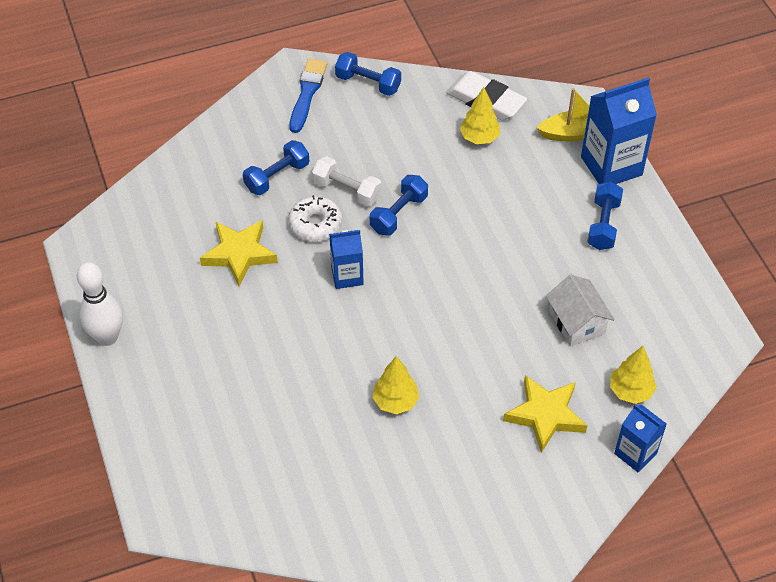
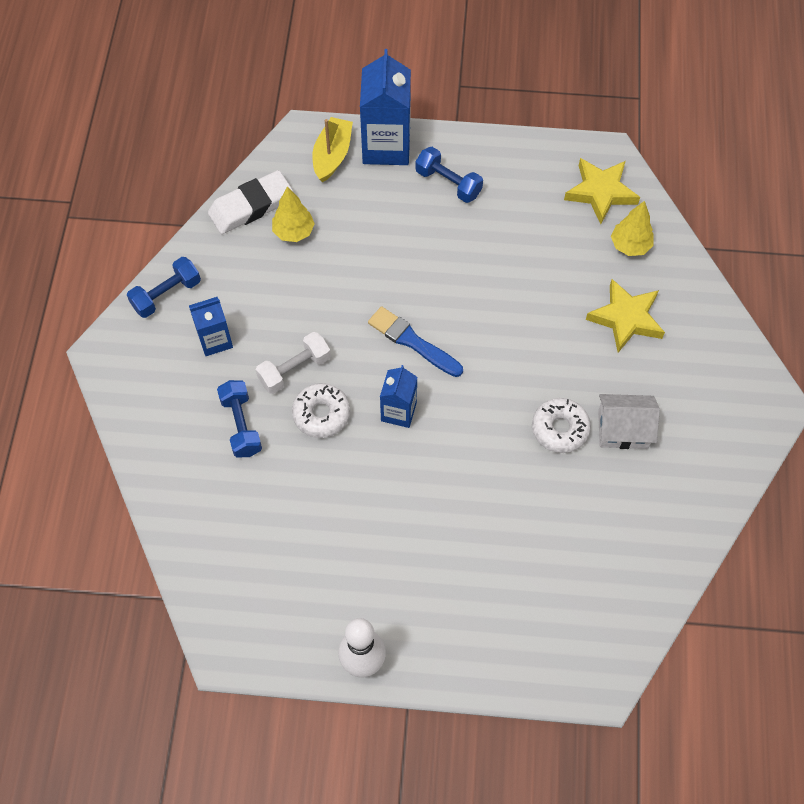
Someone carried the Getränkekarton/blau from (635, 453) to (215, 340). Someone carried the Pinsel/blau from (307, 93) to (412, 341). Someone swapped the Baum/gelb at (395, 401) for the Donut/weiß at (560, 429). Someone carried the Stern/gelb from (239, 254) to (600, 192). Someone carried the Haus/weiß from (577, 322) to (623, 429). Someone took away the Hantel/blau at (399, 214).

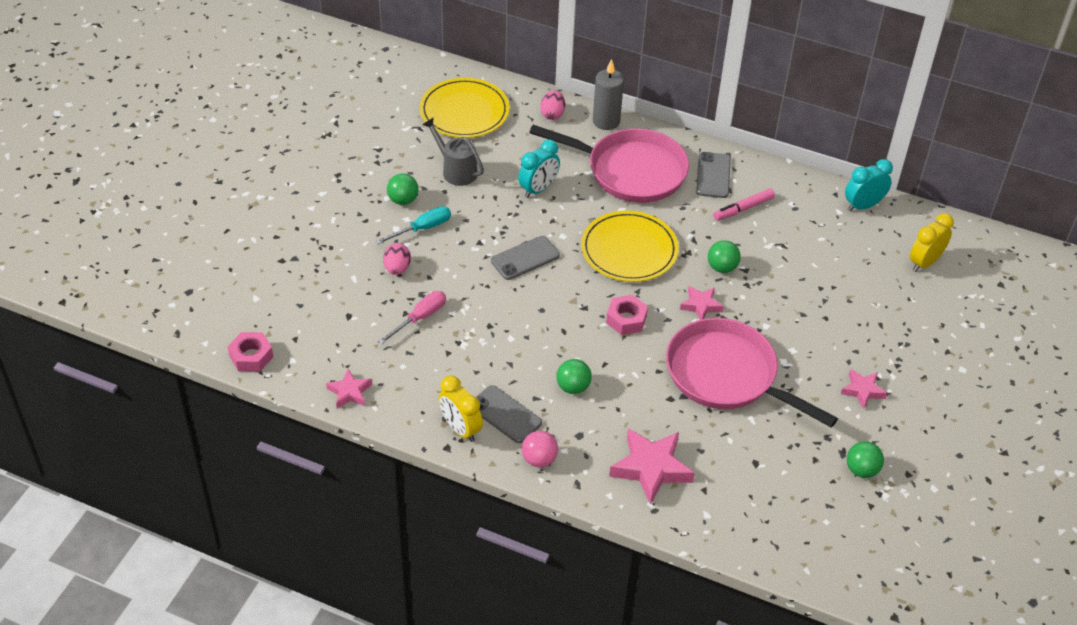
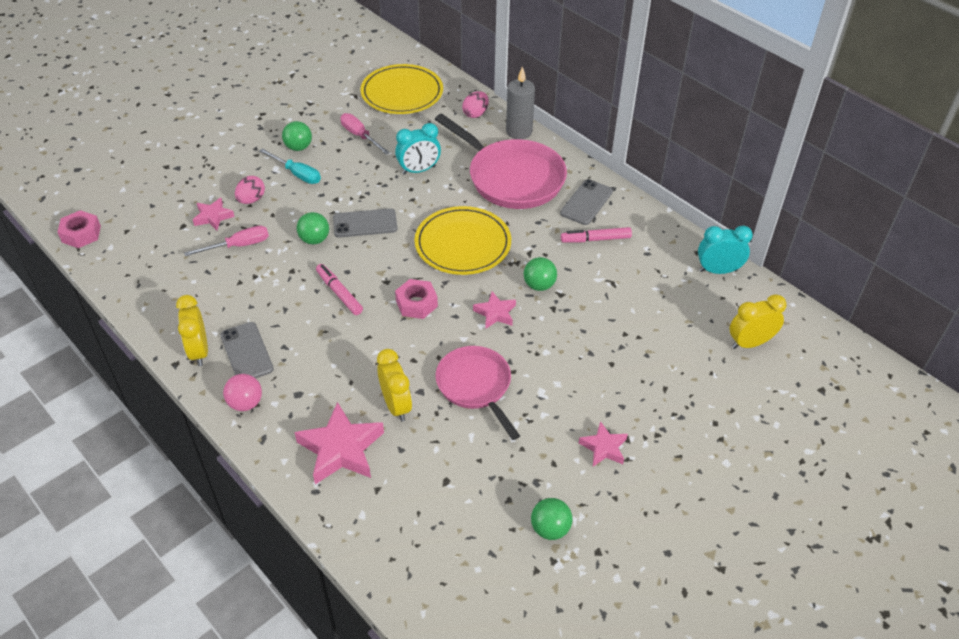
Someone carried the Stern/rosa from (349, 392) to (213, 217). Someone rotated the Schraubenzieher/türkis at (422, 228) by 45 degrees clockwise. Someone carried the Ball/grün from (573, 387) to (314, 239). Someone put down the Filzstift/rosa at (339, 293). Someone swapped the Gießkanne/grau at (455, 170) for the Schraubenzieher/rosa at (360, 136). Someone put down the Wecker/gelb at (396, 405). Someone scaled the Pfanne/rosa at (727, 376) by 0.65.

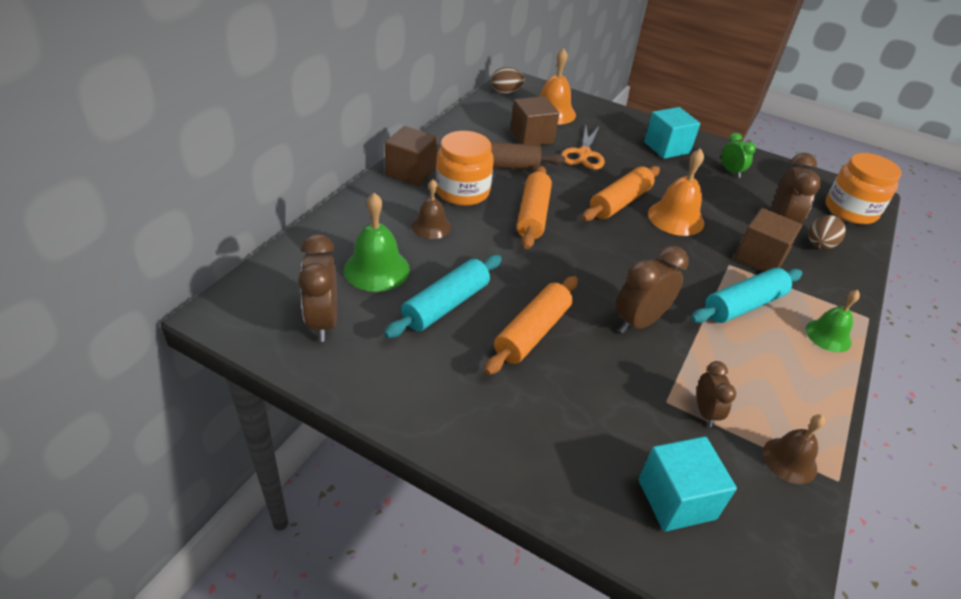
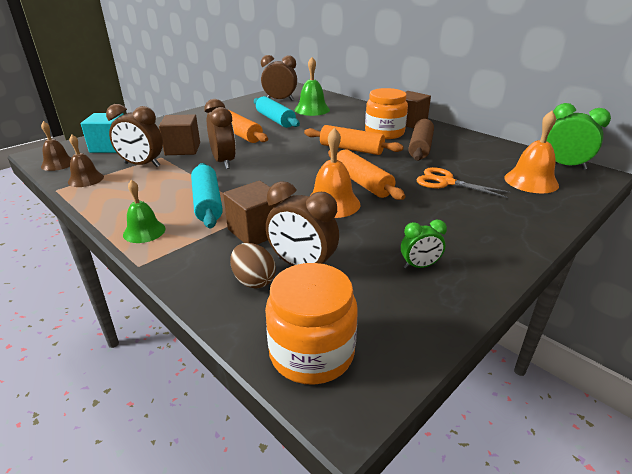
Someone carried the Glocke/braun from (431, 226) to (58, 164). Someone scaled the Wecker/braun at (705, 412) by 1.69. Someone carried the Kubus/braun from (531, 137) to (182, 149). Someone swapped the Ei/braun at (506, 92) for the Wecker/grün at (564, 165). Someone took away the Kubus/türkis at (666, 147).

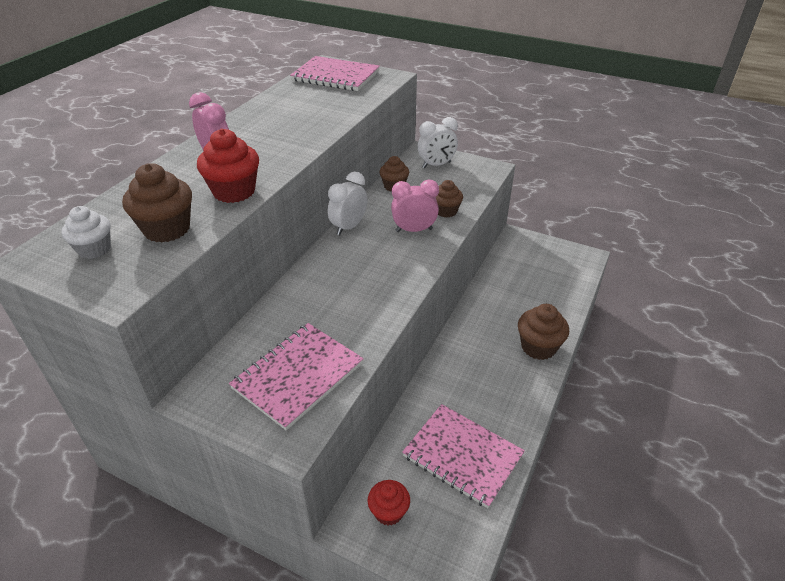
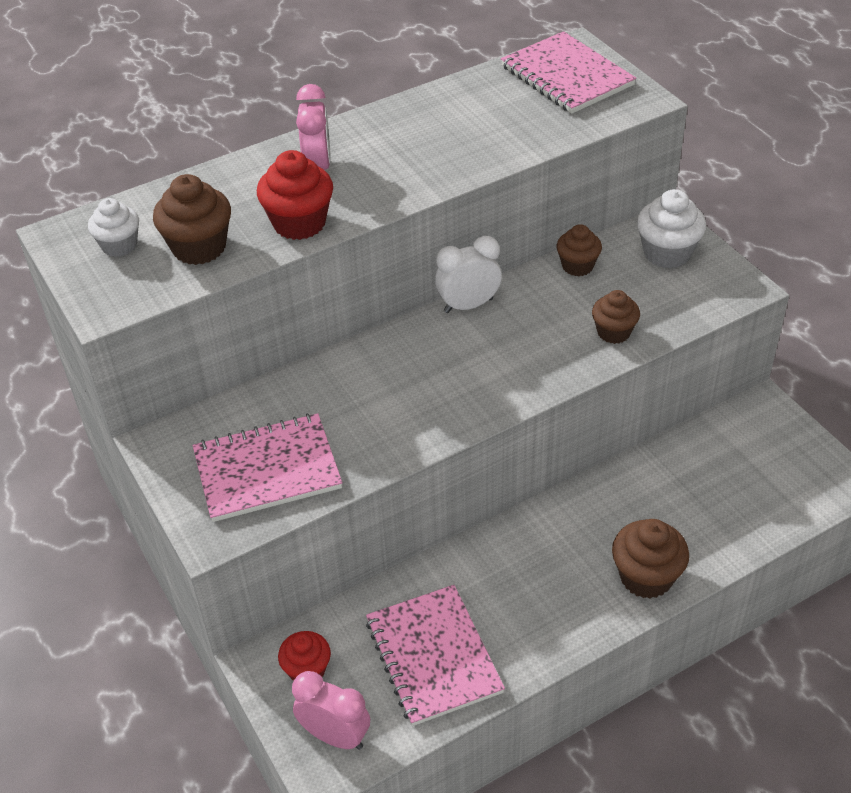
Someone carried the Wecker/rosa from (414, 230) to (335, 736). Someone swapped the Wecker/weiß at (436, 165) for the Muffin/weiß at (667, 253).

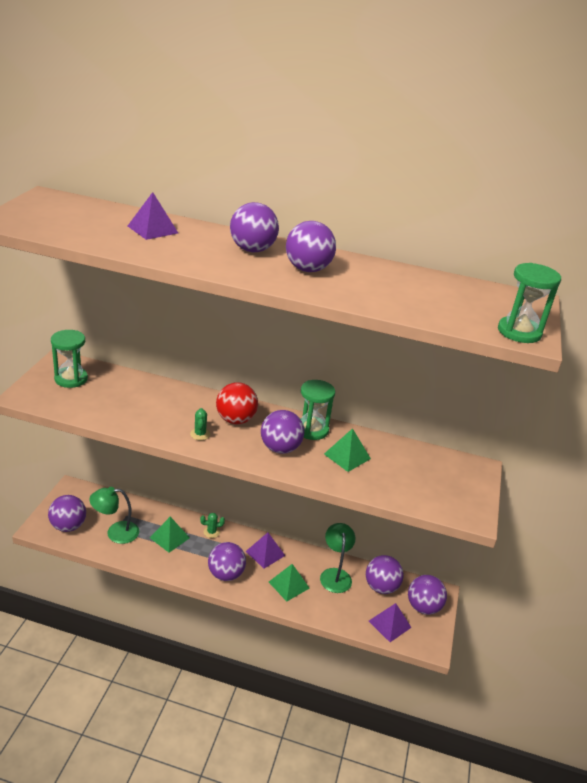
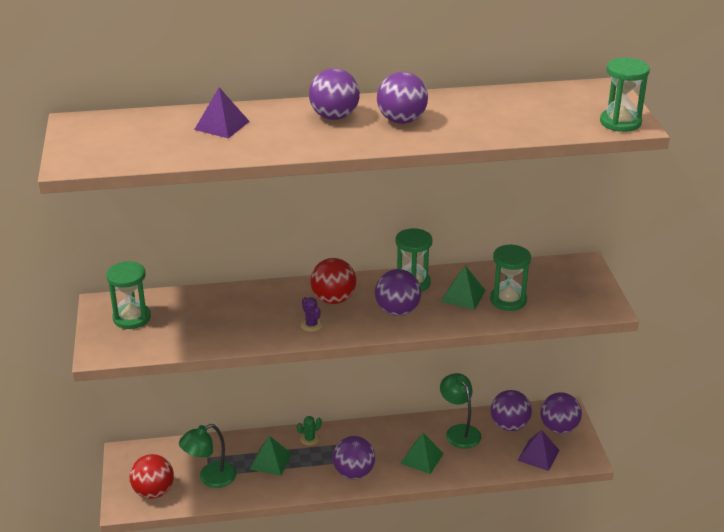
Someone repainted the Ball/lila at (68, 526), which became the Ball/rot at (153, 492). Someone repainted the Kaktus/grün at (200, 434), which became the Kaktus/lila at (311, 325). Someone put down the Sanduhr/grün at (508, 300). Someone took away the Pyramide/lila at (265, 553).

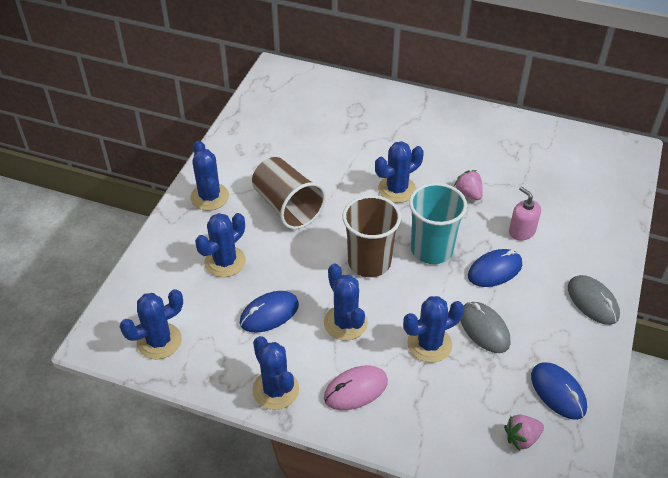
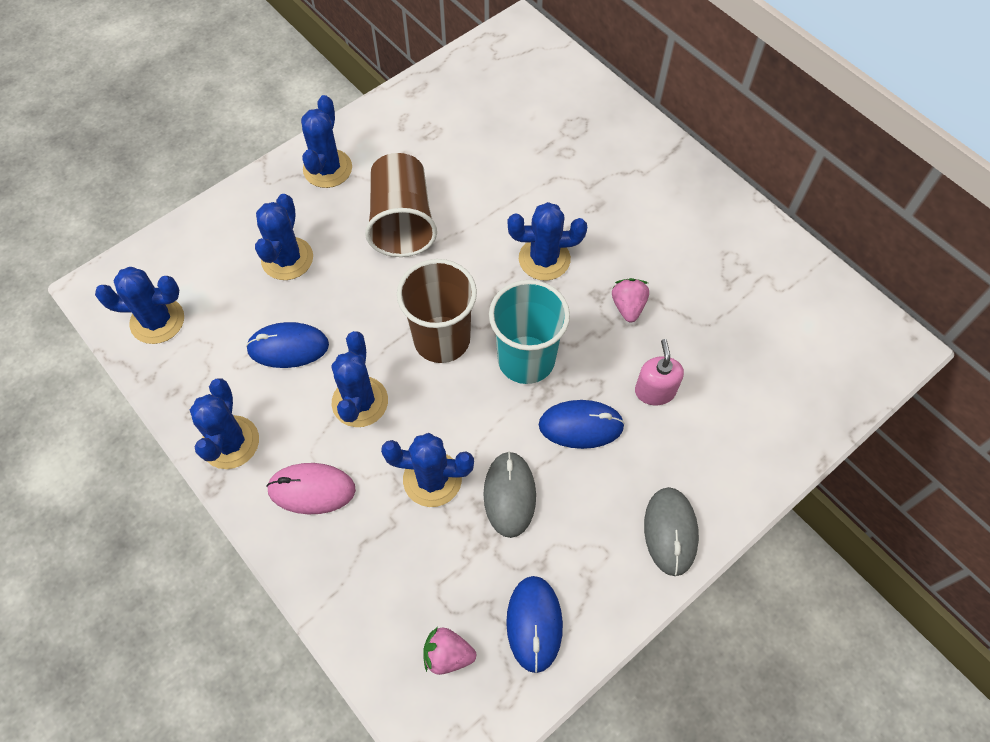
Someone rotated the Kaktus/blau at (225, 262) by 60 degrees counterclockwise.

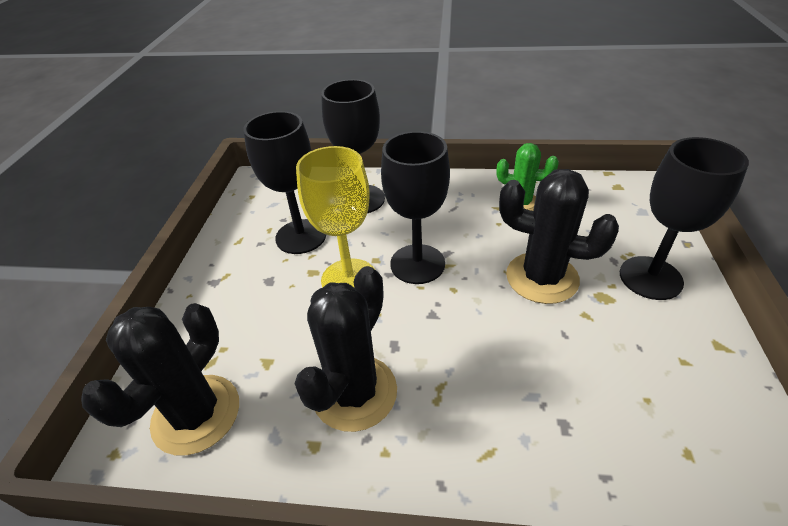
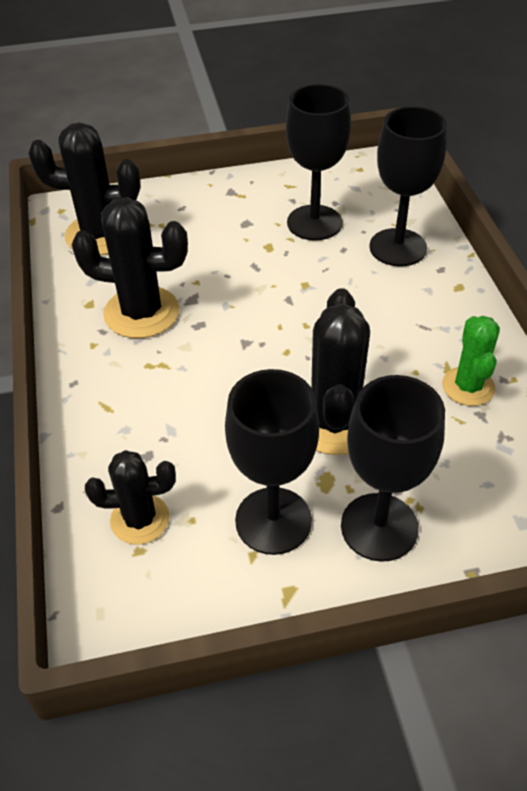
Someone put down the Kaktus/schwarz at (140, 519). Someone carried the Kelch/schwarz from (417, 264) to (273, 520). Someone took away the Kelch/gelb at (349, 279).

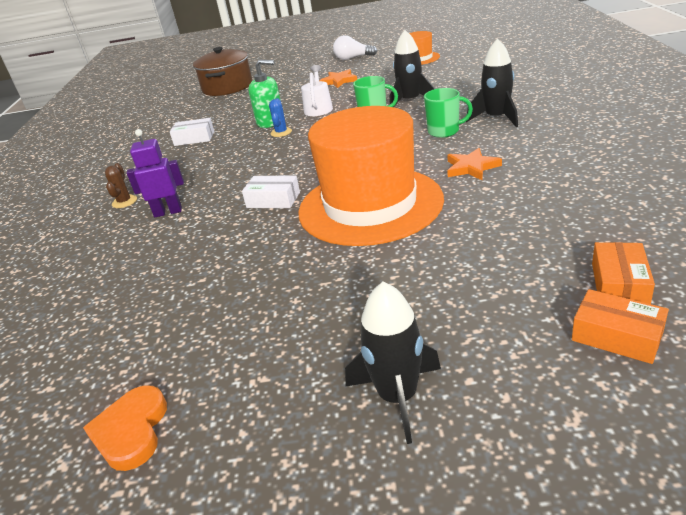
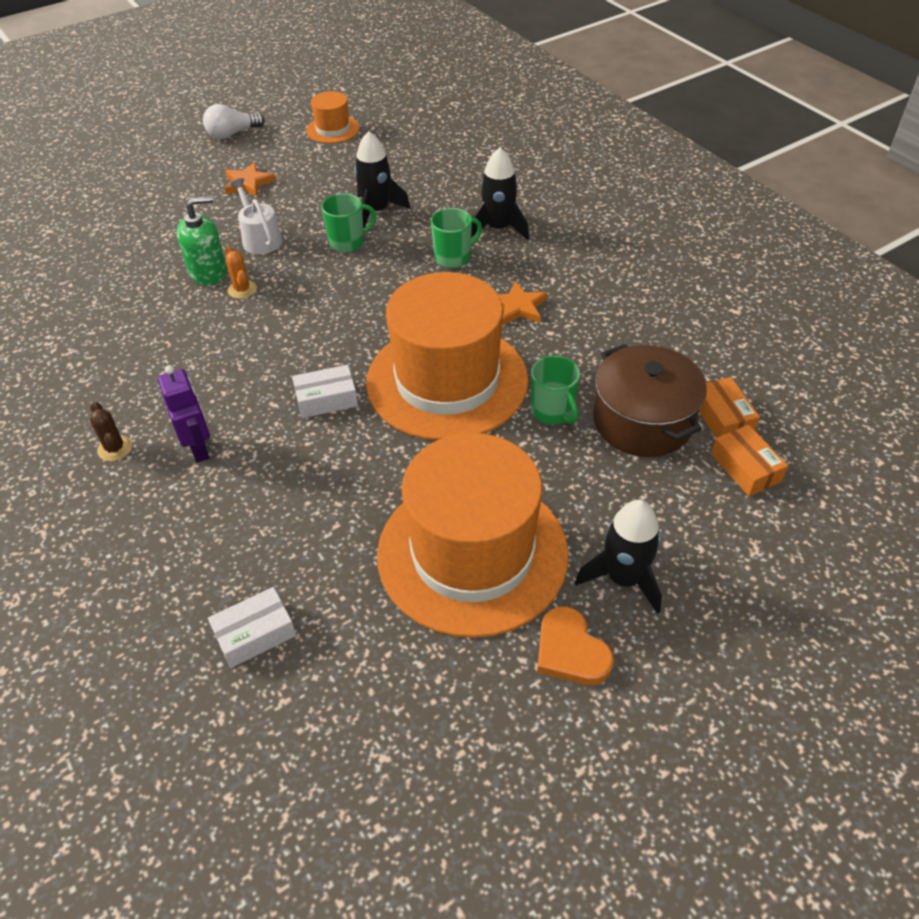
Someone rotated the Roboter/lila at (168, 212) by 105 degrees clockwise. Someone carried the Schachtel/weiß from (194, 138) to (255, 634). Someone repainted the Kaktus/blau at (281, 132), which became the Kaktus/orange at (242, 289). Someone put down the Hut/orange at (472, 553). Someone put down the Tasse/grün at (553, 411). Someone carried the Herz/orange from (131, 431) to (570, 651). Someone carried the Kochtopf/braun from (227, 87) to (642, 421). Someone rotated the Schachtel/orange at (617, 336) by 60 degrees clockwise.

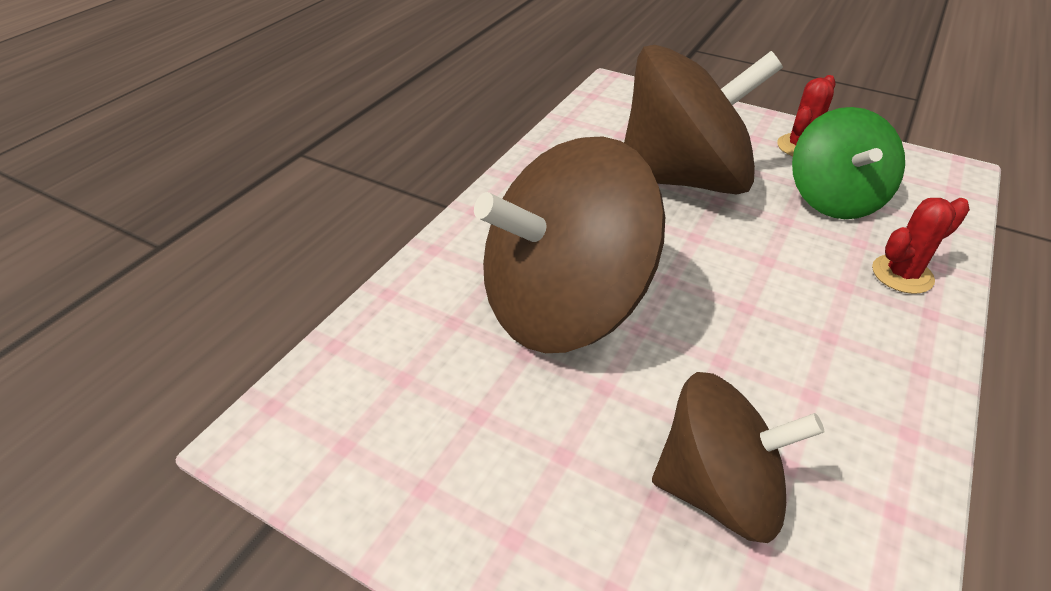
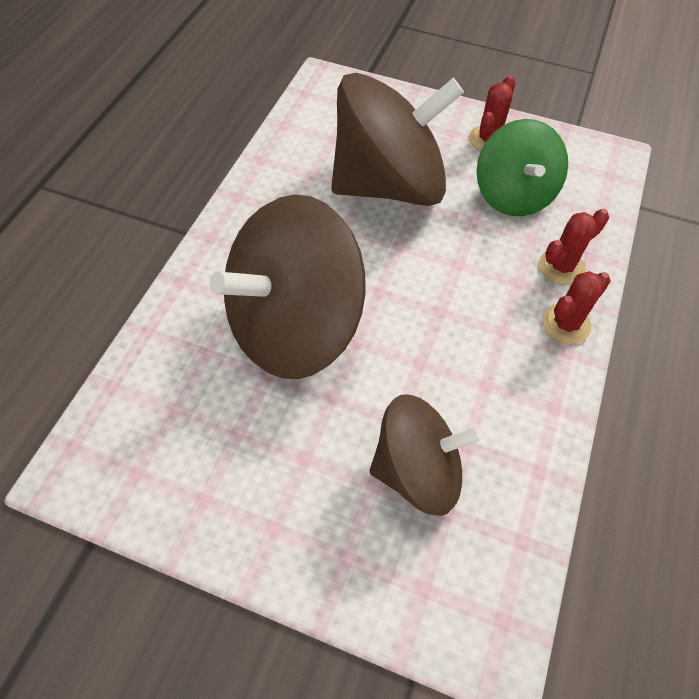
Someone put down the Kaktus/rot at (566, 324).

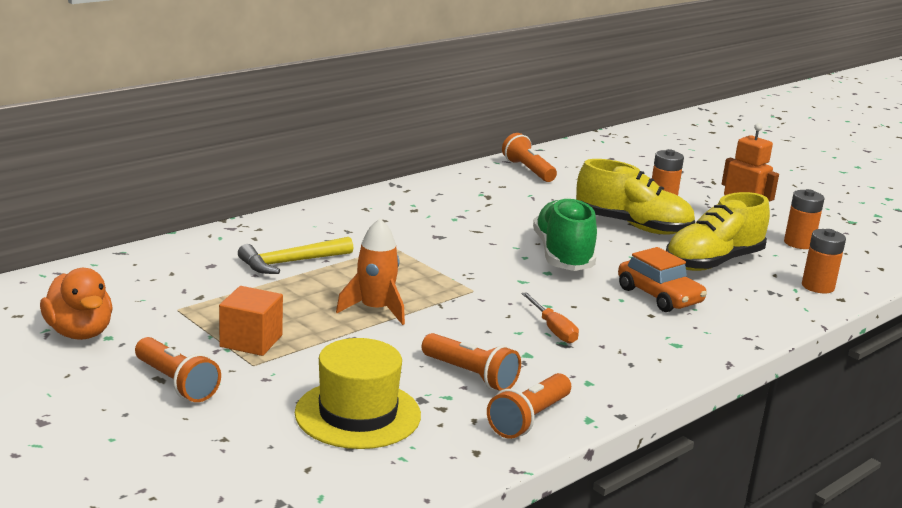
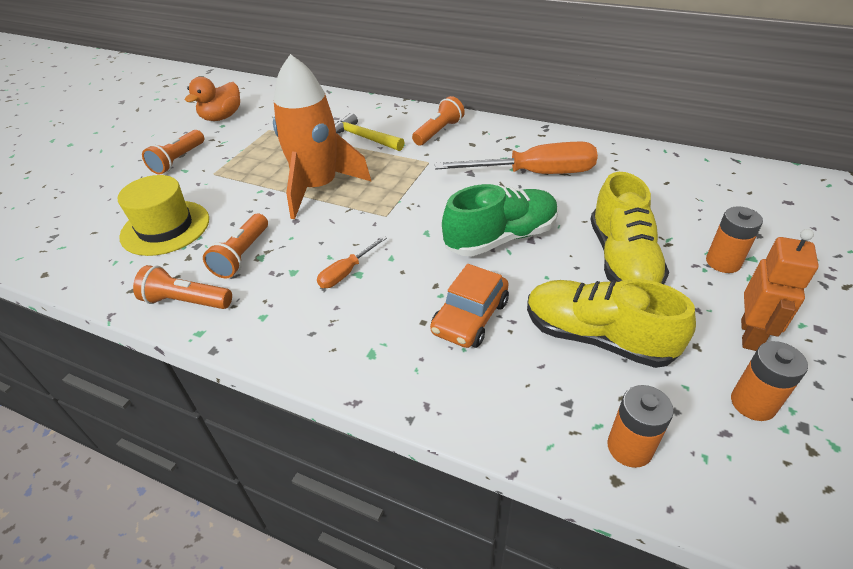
Someone scaled the Rakete/orange at (375, 310) by 1.78. Someone carried the Taschenlampe/orange from (528, 170) to (439, 132). Someone put down the Schraubenzieher/orange at (534, 174). Someone took away the Kubus/orange at (251, 341).

